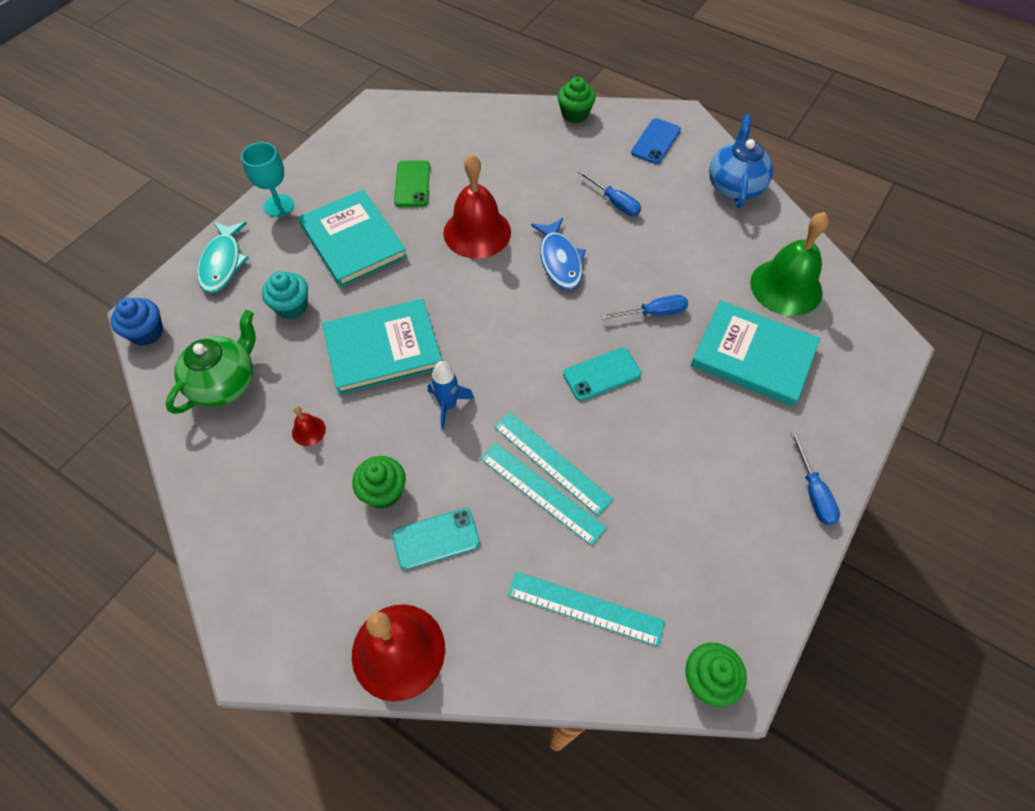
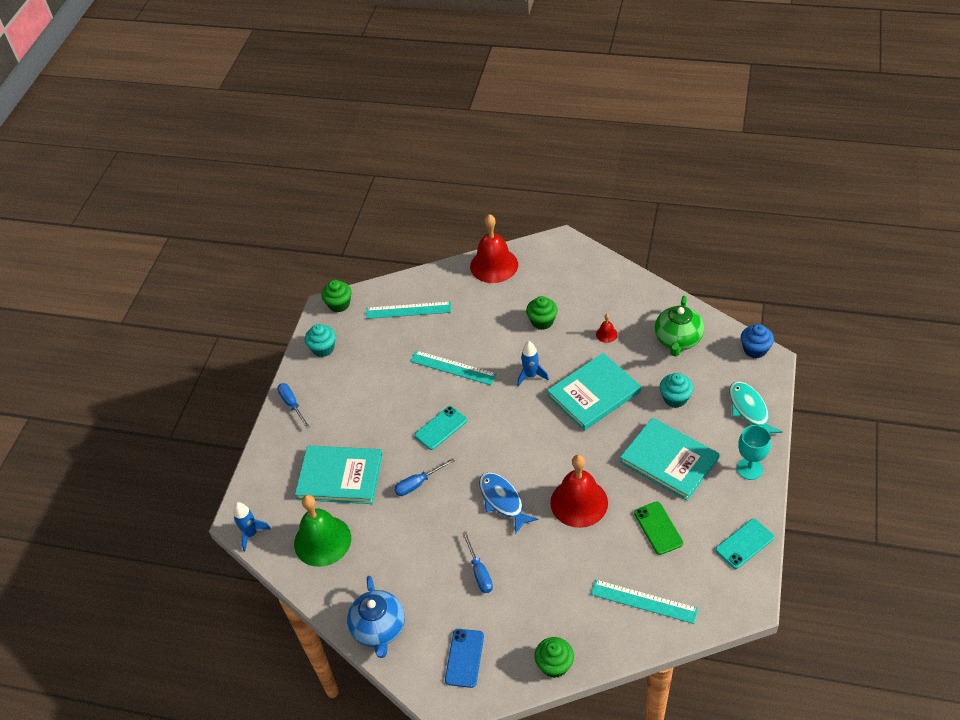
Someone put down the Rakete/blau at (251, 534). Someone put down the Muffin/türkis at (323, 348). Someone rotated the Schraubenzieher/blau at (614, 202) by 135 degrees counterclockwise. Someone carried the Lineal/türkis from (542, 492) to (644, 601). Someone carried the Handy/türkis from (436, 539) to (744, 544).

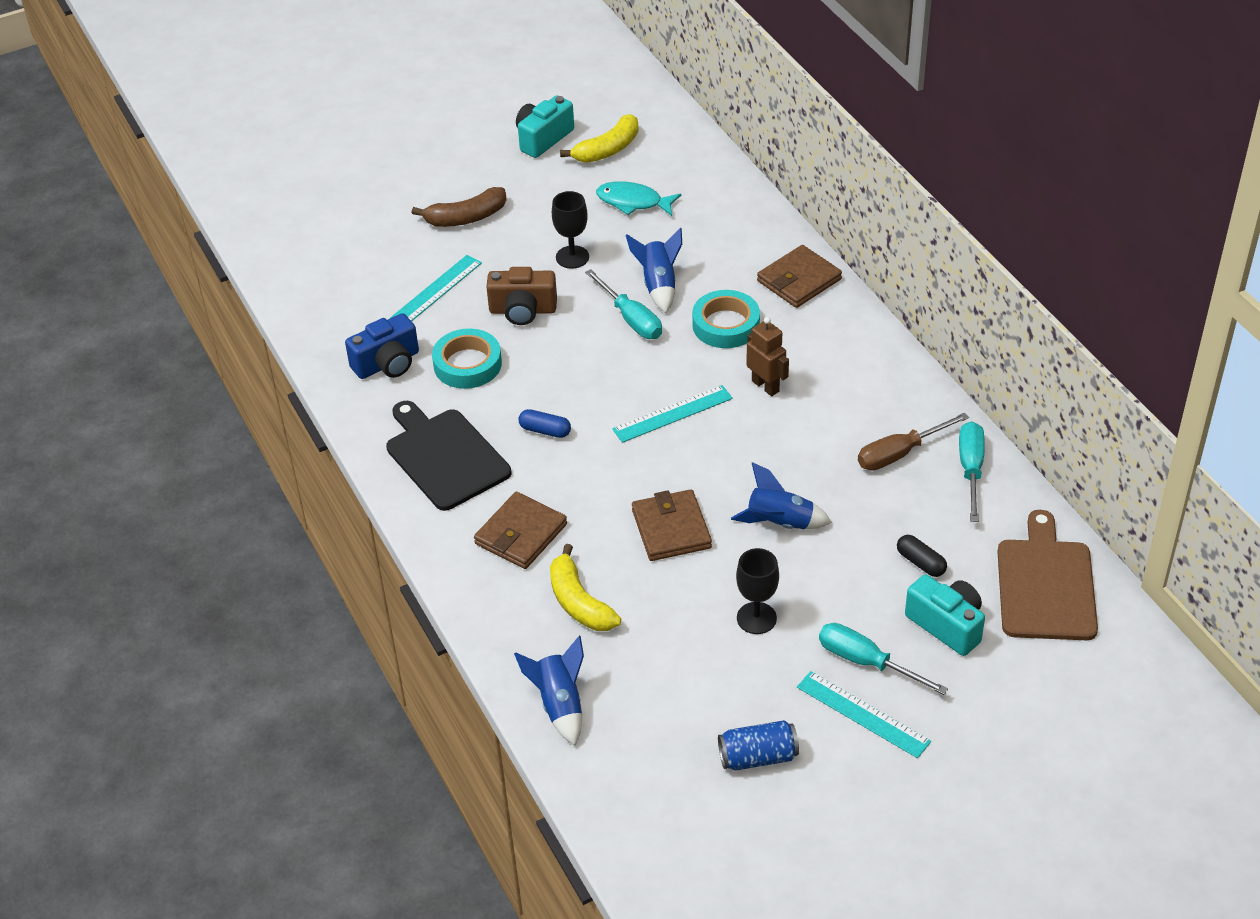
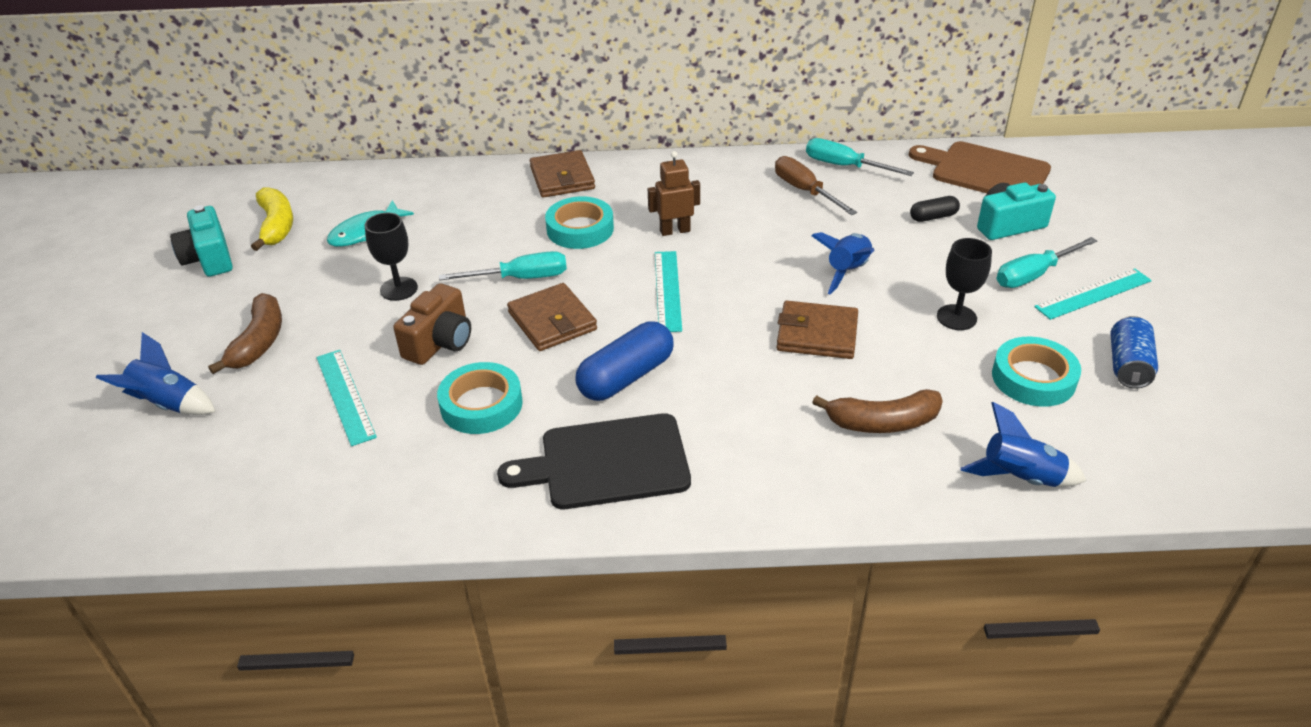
Someone carried the Rakete/blau from (658, 285) to (168, 404). Someone carried the Geldbörse/braun from (521, 534) to (552, 321). Someone scaled the Kapsel/blau at (545, 430) by 1.87. Someone rotated the Schraubenzieher/braun at (900, 453) by 150 degrees clockwise. Someone repainted the Banane/gelb at (579, 602), which became the Banane/braun at (882, 422). Someone put down the Klebeband/türkis at (1033, 378). Someone took away the Kamera/blau at (387, 363).

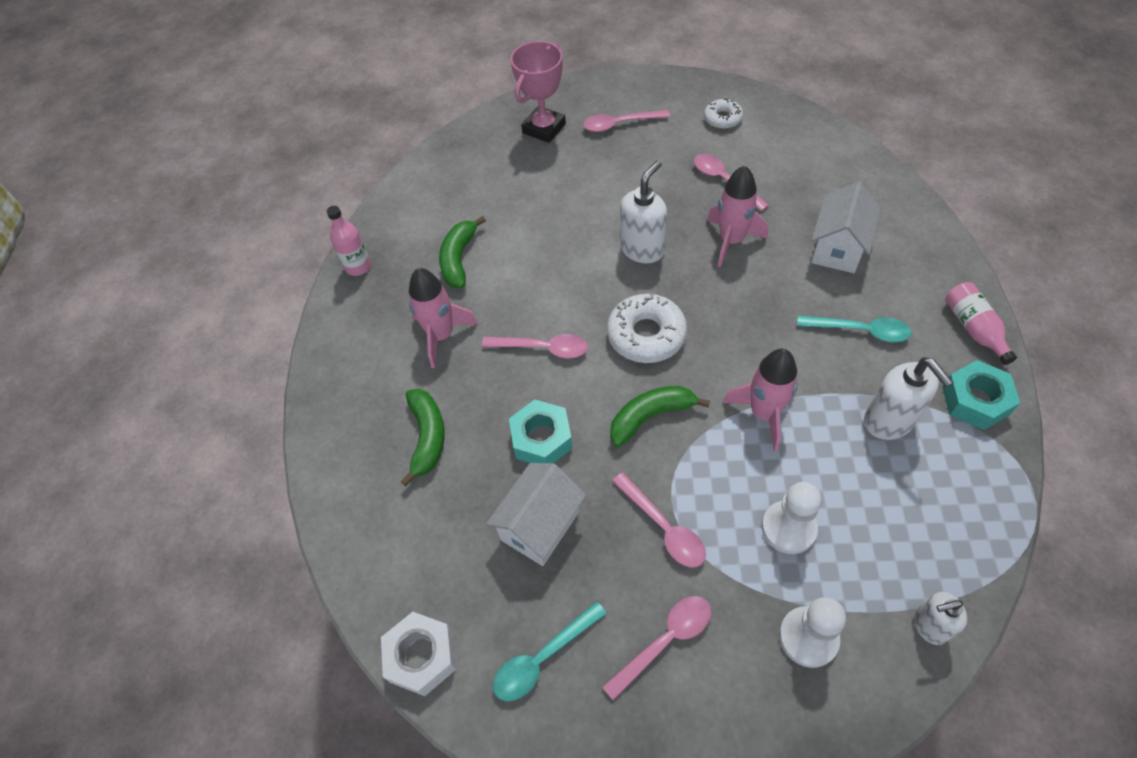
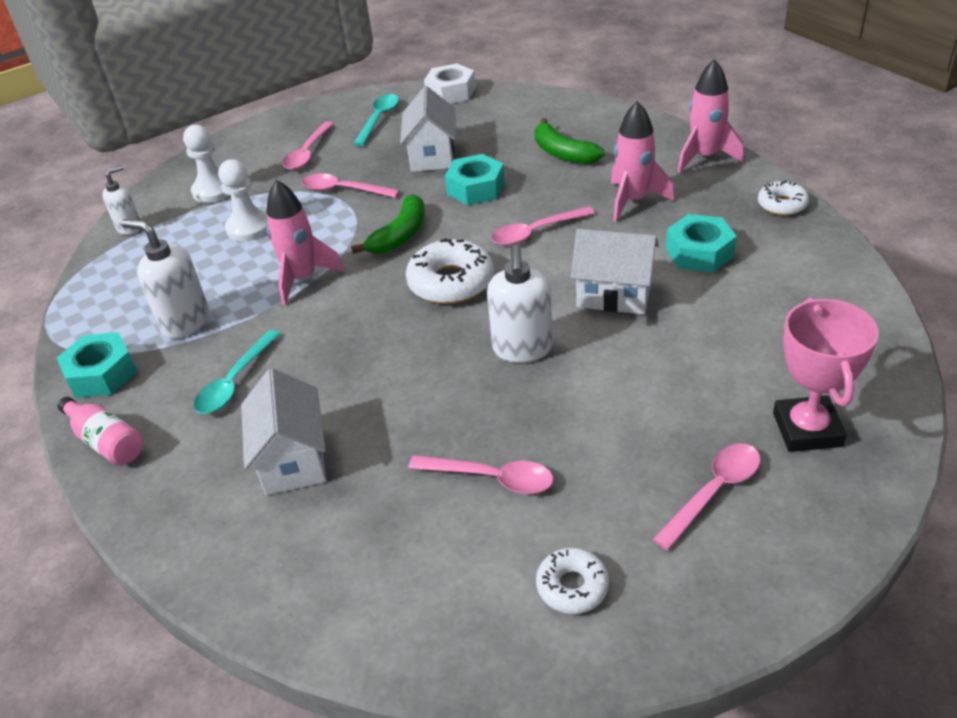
Someone rotated the Löffel/türkis at (860, 331) by 45 degrees counterclockwise. Someone put down the Haus/weiß at (614, 294). Someone swapped the Banane/grün at (459, 259) for the Sechskantmutter/türkis at (699, 252). Someone carried the Rakete/rosa from (731, 241) to (705, 157). Someone swapped the Flasche/rosa at (358, 267) for the Donut/weiß at (782, 204).

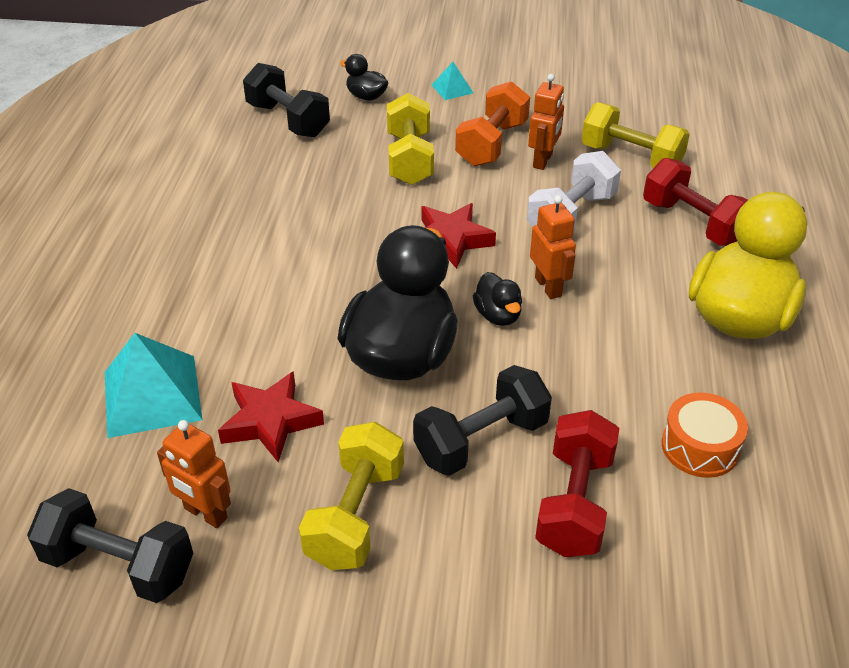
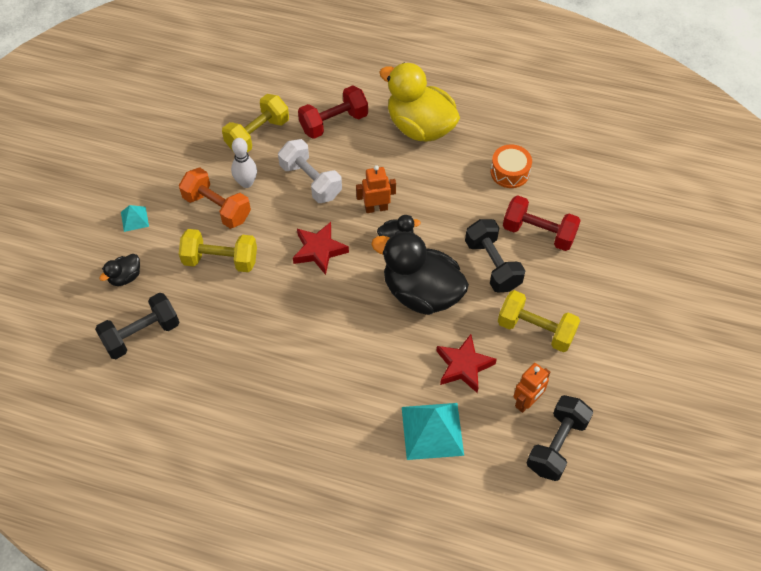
Someone swapped the Roboter/orange at (543, 161) for the Bowlingkegel/weiß at (246, 183).

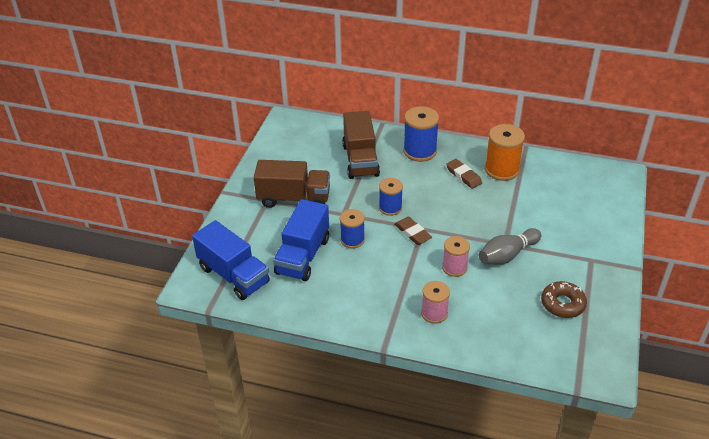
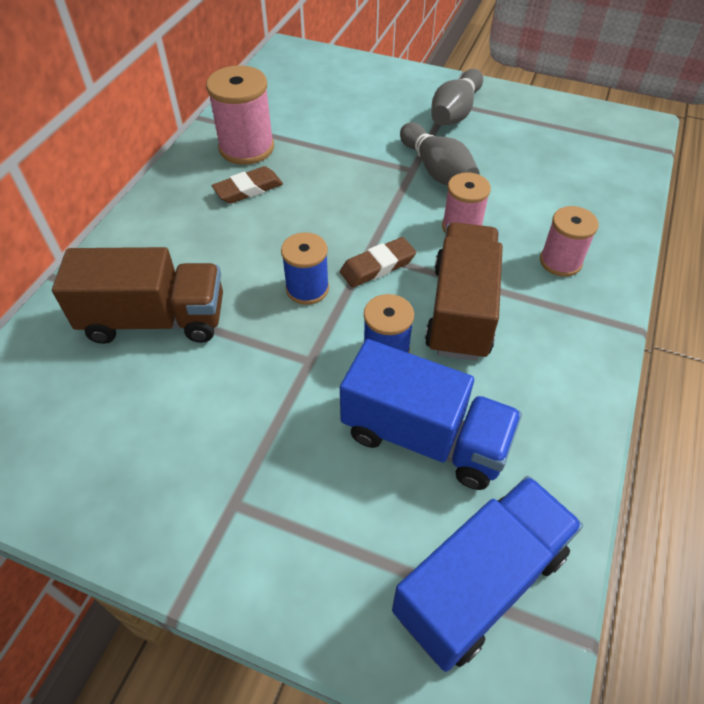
Someone repainted the Garnrolle/orange at (501, 170), which became the Garnrolle/rosa at (246, 148). Someone carried the Lastwagen/braun from (294, 198) to (461, 310). Someone put down the Bowlingkegel/grau at (455, 112). Someone took away the Garnrolle/blau at (420, 151). Someone took away the Donut/braun at (562, 304).

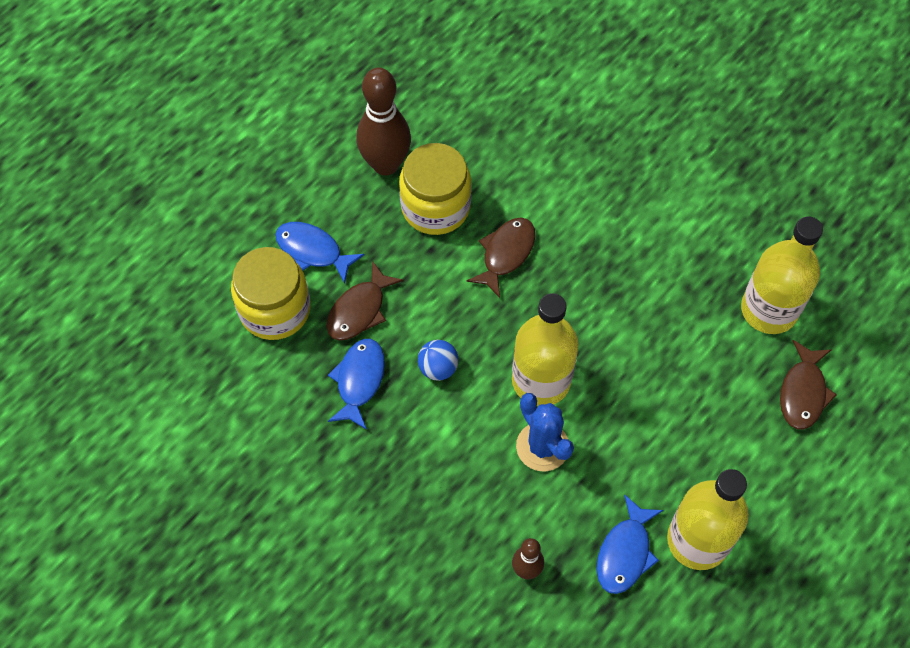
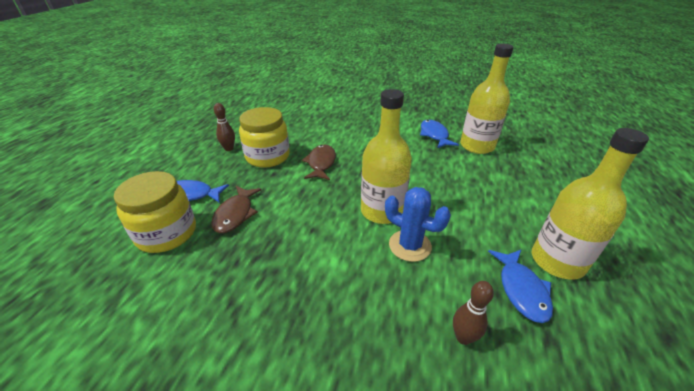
Someone scaled the Bowlingkegel/braun at (386, 164) by 0.52. Someone carried the Fisch/blau from (359, 381) to (434, 135). Someone took away the Ball/blau at (438, 368). Someone took away the Fisch/braun at (803, 392).

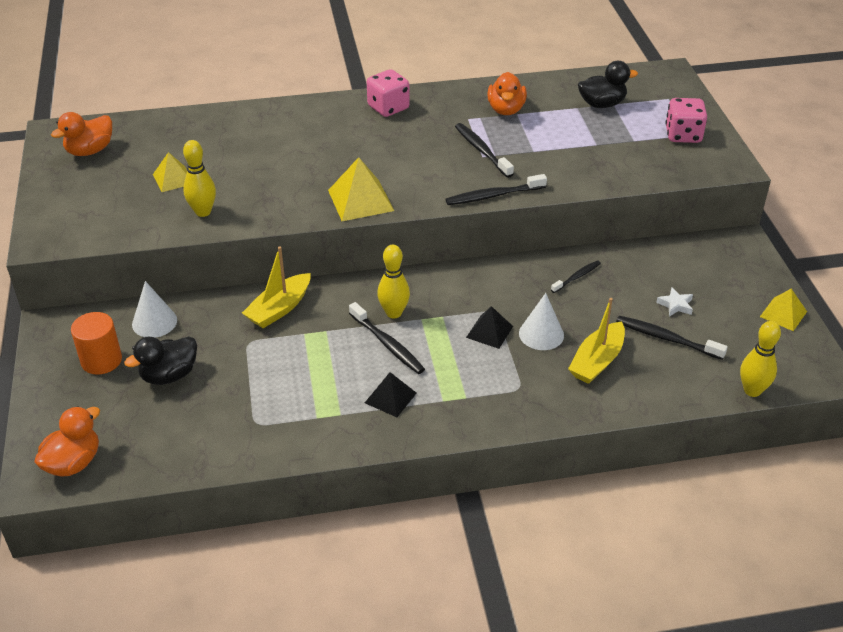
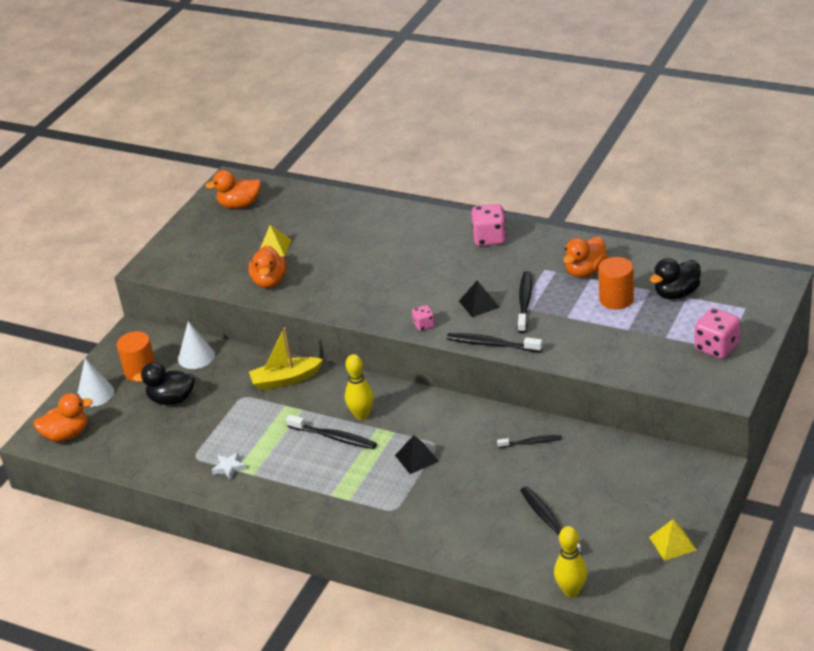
Someone carried the Kegel/weiß from (541, 334) to (95, 394). Someone carried the Stern/weiß from (675, 305) to (229, 468). Someone swapped the Bowlingkegel/gelb at (203, 212) for the Ente/orange at (269, 281). Someone rotated the Zahnbürste/schwarz at (387, 344) by 60 degrees counterclockwise. Someone put down the Spielwürfel/rosa at (424, 325). Someone carried the Pyramide/schwarz from (390, 398) to (479, 304). Someone put down the Vollzylinder/orange at (616, 299). Someone rotated the Ente/schwarz at (602, 104) by 120 degrees clockwise. Someone took away the Pyramide/gelb at (360, 200). Someone took away the Boot/gelb at (597, 361).

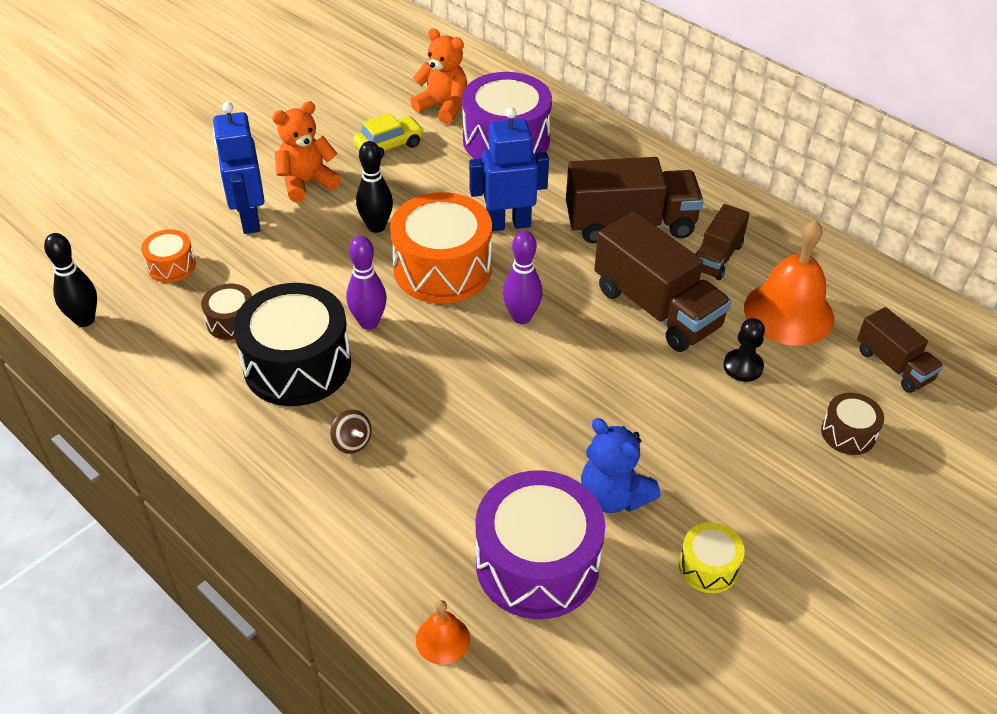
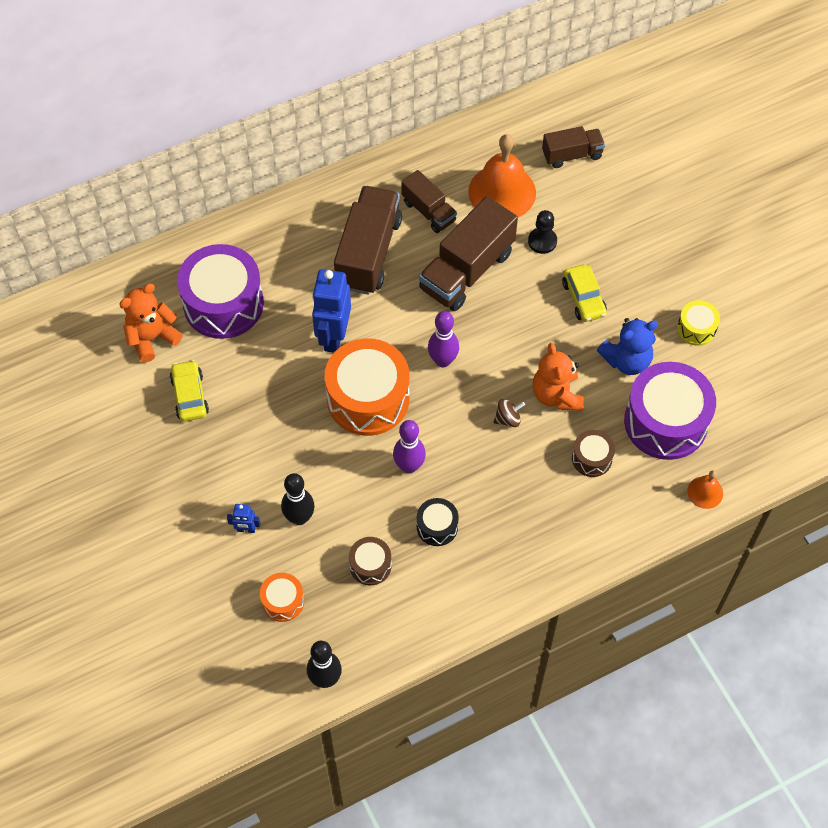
Someone scaled the Roboter/blau at (249, 219) by 0.45. Someone carried the Bowlingkegel/schwarz from (376, 226) to (299, 517). Someone scaled the Trommel/schwarz at (297, 365) by 0.48. Someone rotated the Lastwagen/braun at (656, 308) by 150 degrees clockwise. Someone carried the Kreisel/braun from (352, 442) to (508, 419). Someone carried the Teddybär/orange from (307, 183) to (556, 395). Someone put down the Auto/gelb at (583, 298). Someone carried the Trommel/braun from (848, 433) to (592, 458).

